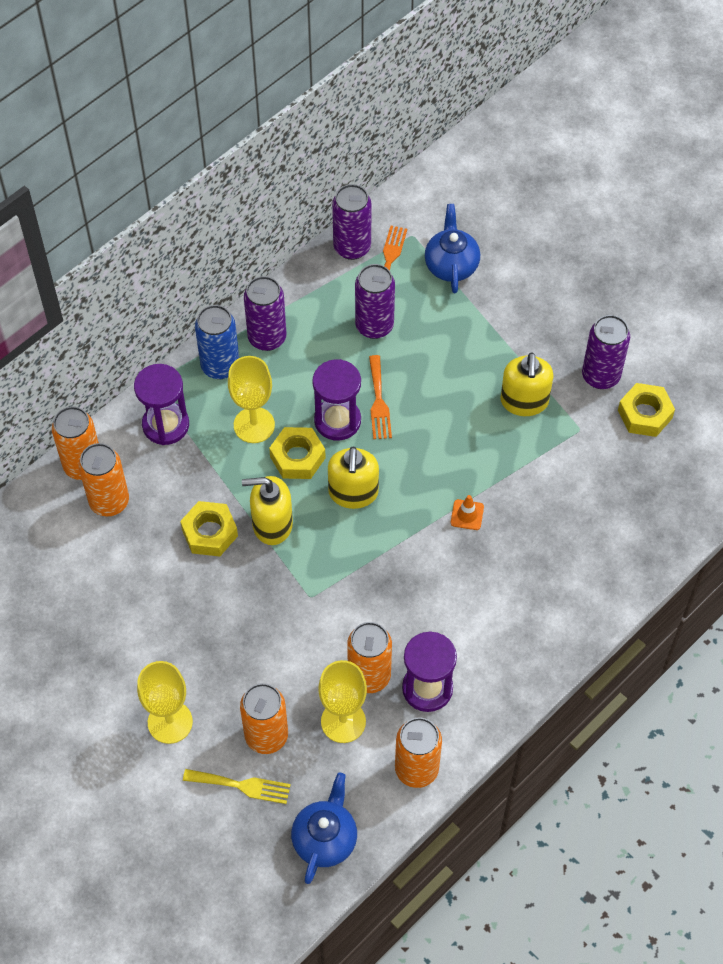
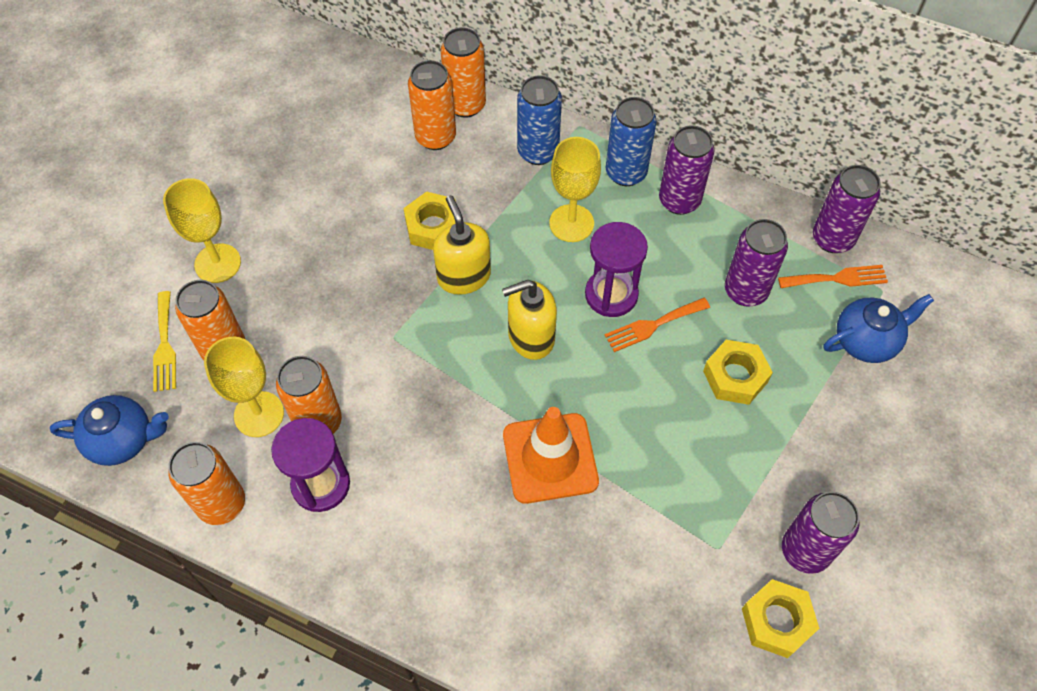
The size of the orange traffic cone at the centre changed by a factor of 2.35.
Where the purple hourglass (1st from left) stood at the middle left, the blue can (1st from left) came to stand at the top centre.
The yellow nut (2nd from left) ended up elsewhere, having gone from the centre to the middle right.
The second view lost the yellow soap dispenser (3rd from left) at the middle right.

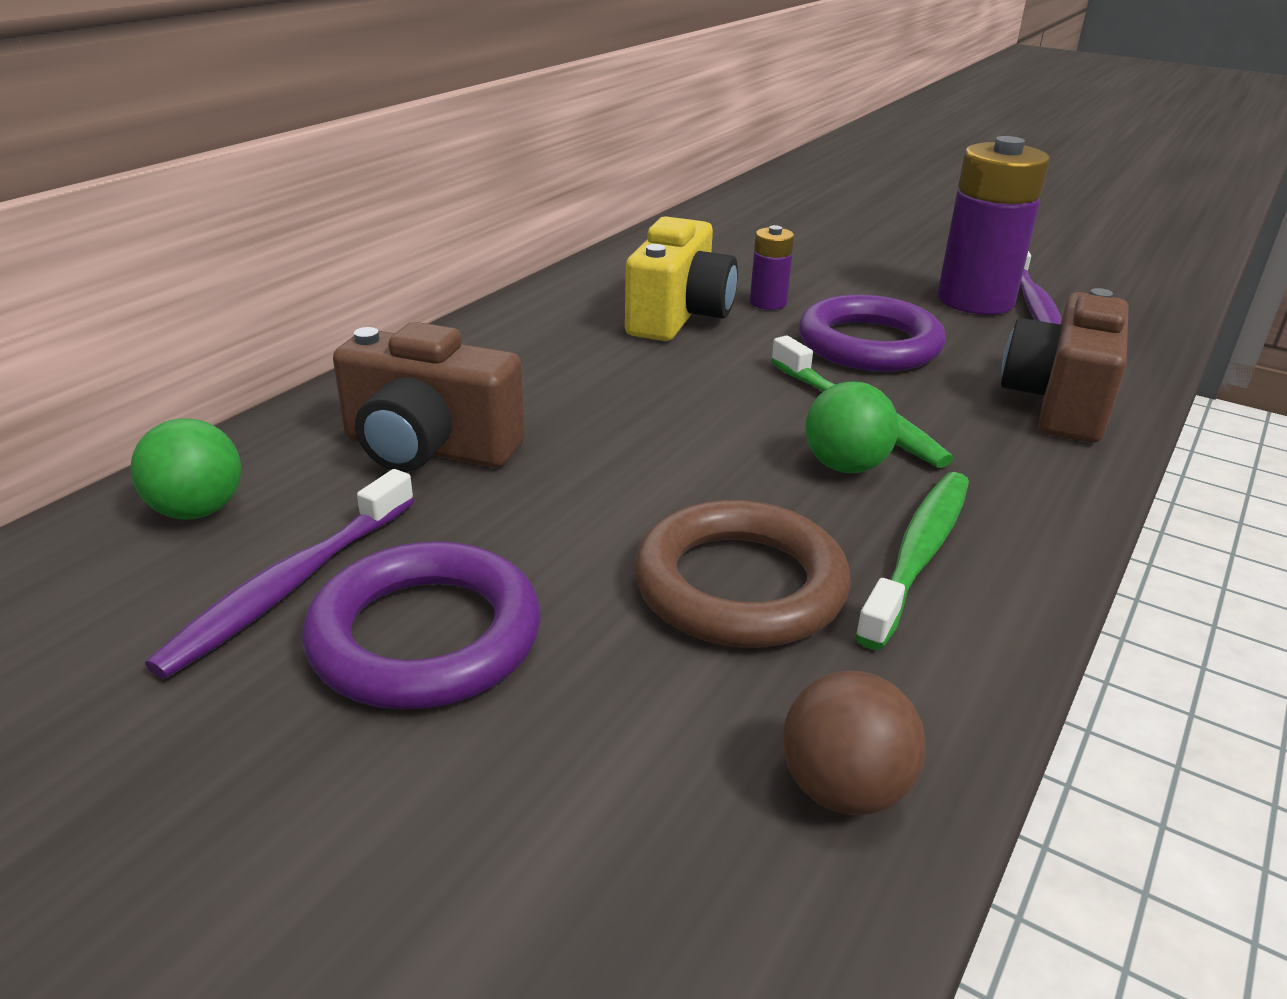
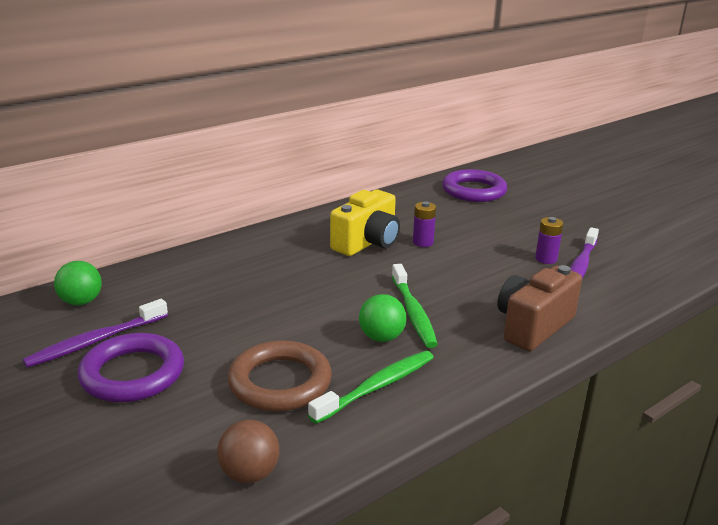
The purple ring (2nd from left) ended up elsewhere, having gone from the middle right to the centre.
The size of the purple battery (2nd from left) at the top right changed by a factor of 0.48.
The second view lost the brown camera (1st from left) at the centre.

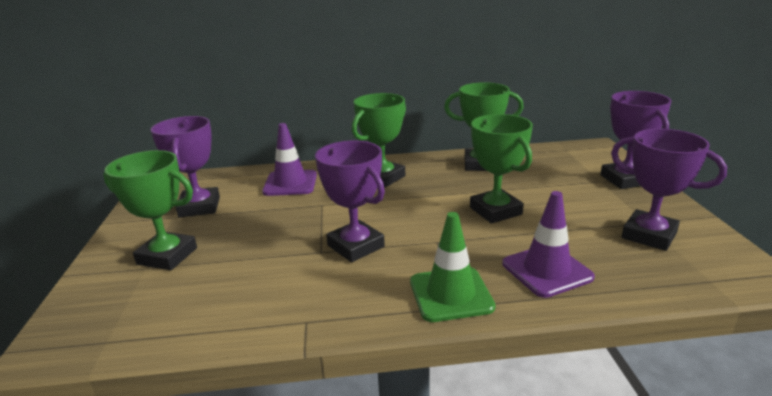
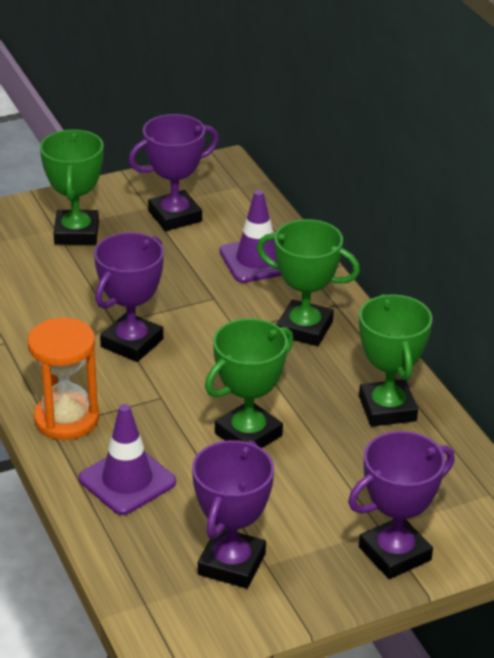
Where the green traffic cone stood at the bottom centre, the orange hourglass came to stand at the middle left.

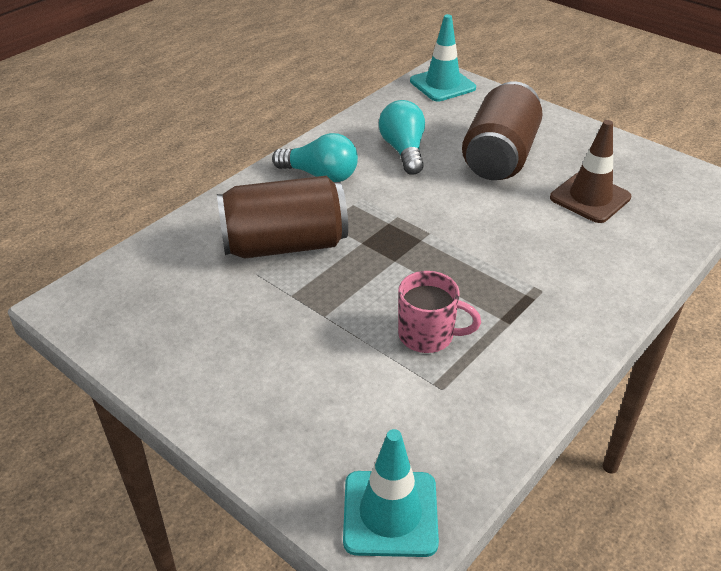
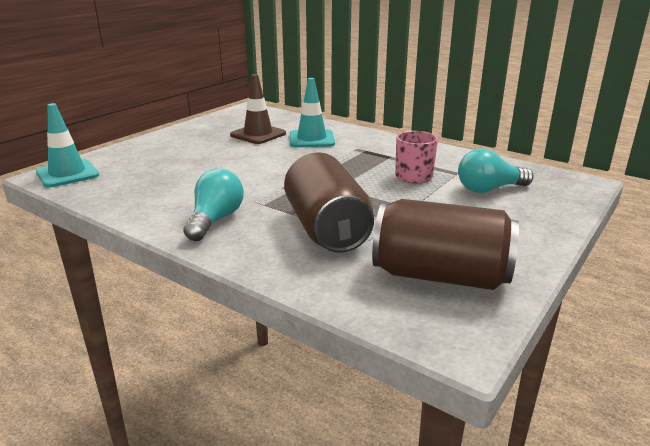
The turquoise traffic cone (1st from left in the first image) ended up elsewhere, having gone from the bottom centre to the top centre.
The brown can (2nd from left) ended up elsewhere, having gone from the top right to the middle right.
The turquoise light bulb (2nd from left) ended up elsewhere, having gone from the top centre to the middle right.

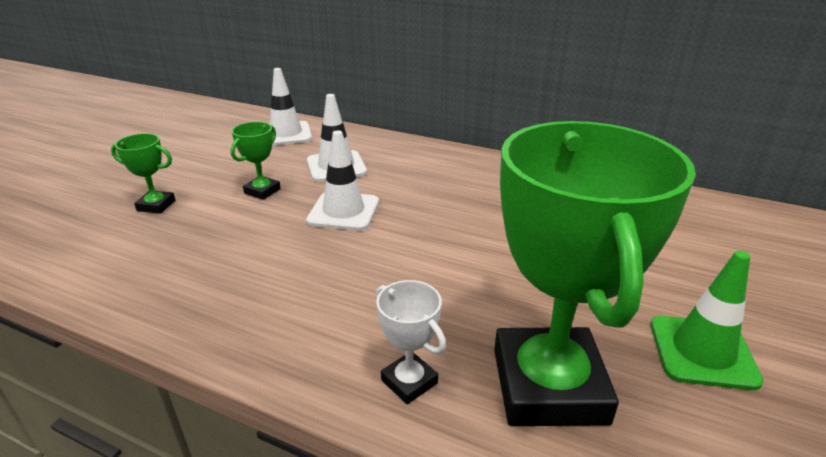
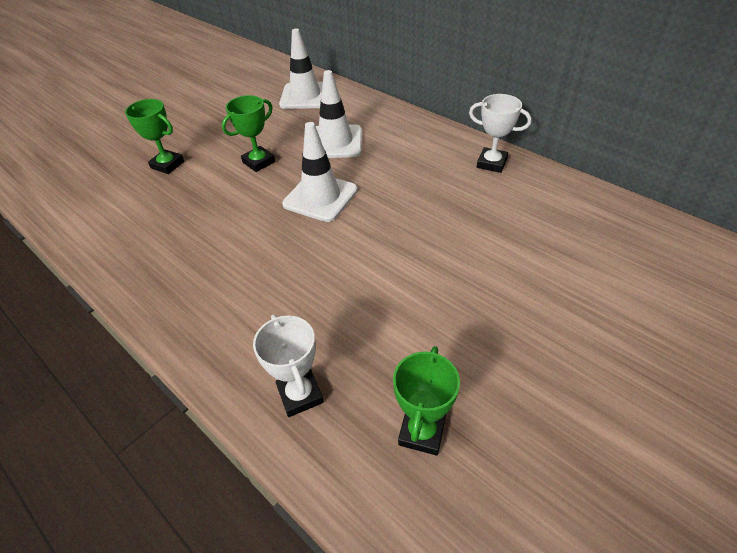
The size of the green trophy (3rd from left) at the middle right changed by a factor of 0.42.
The second view gained the white trophy (2nd from left) at the top right.
The second view lost the green traffic cone at the bottom right.

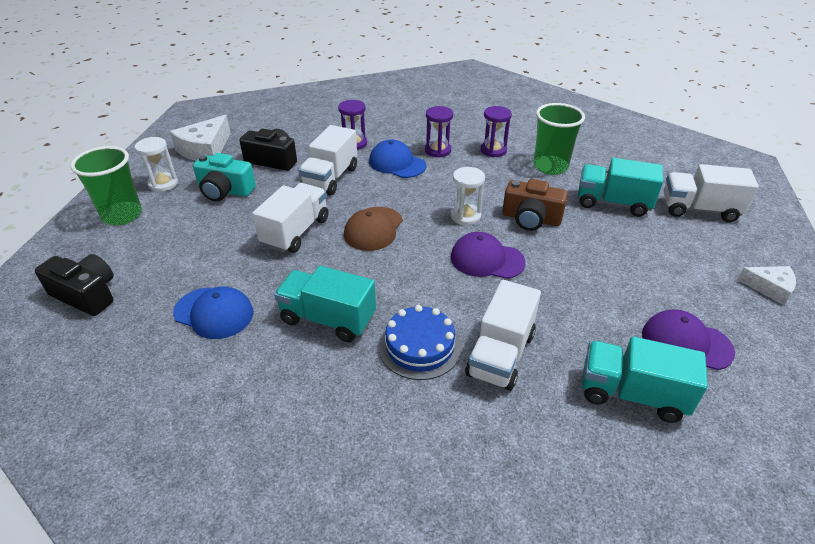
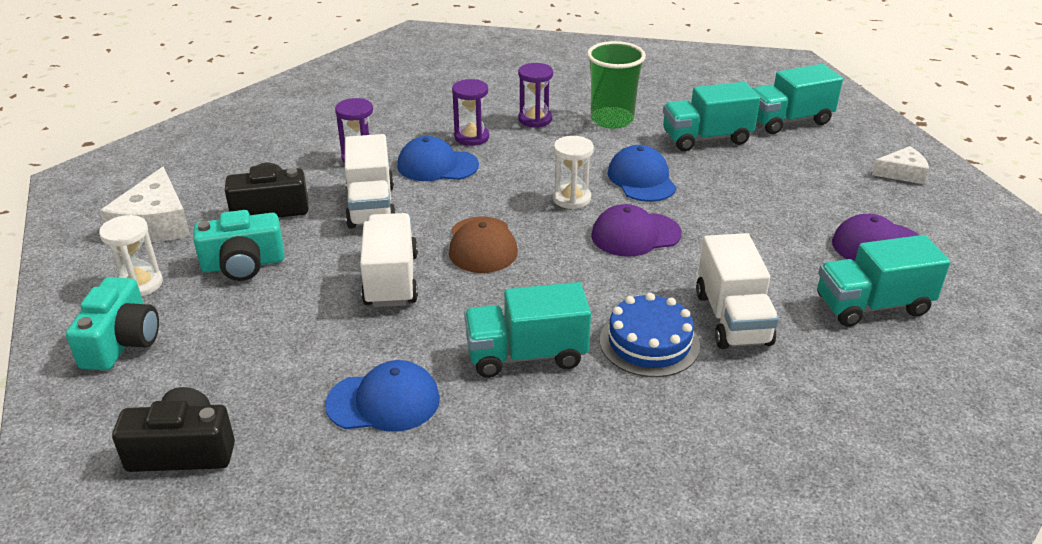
Where the green cup (1st from left) stood at the middle left, the turquoise camera (1st from left) came to stand at the middle left.
Where the brown camera stood at the centre, the blue cap (3rd from left) came to stand at the top centre.
What was the white truck (4th from left) at the middle right turned into the turquoise truck (3rd from left) at the top right.

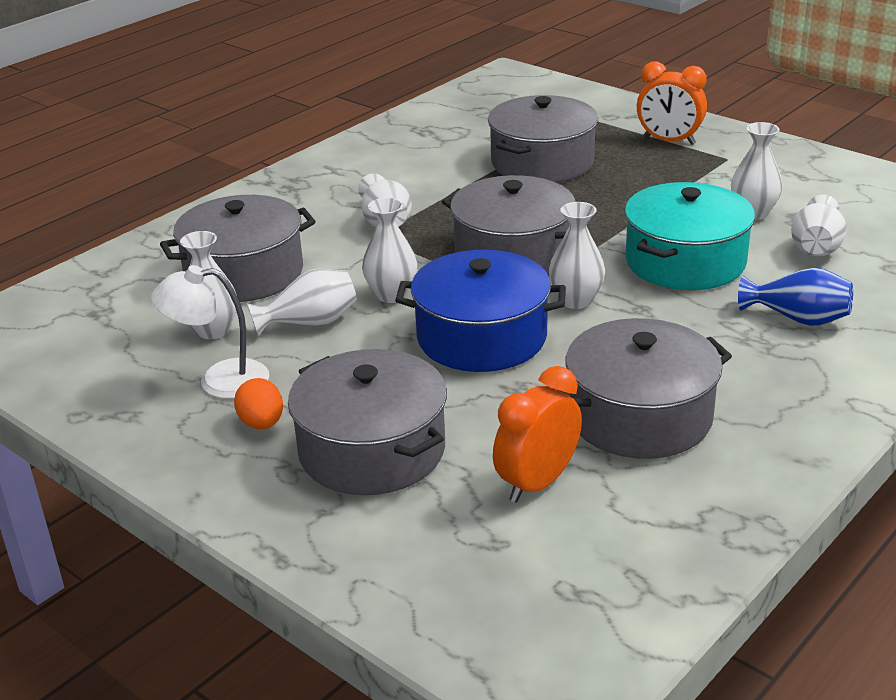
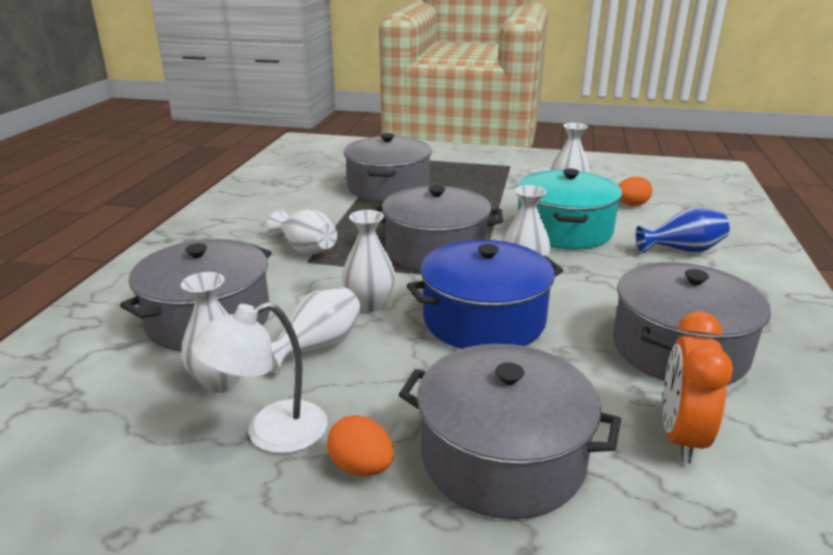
Where the white vase (7th from left) stood at the top right, the orange egg (2nd from left) came to stand at the middle right.
The second view lost the orange clock (2nd from left) at the top right.

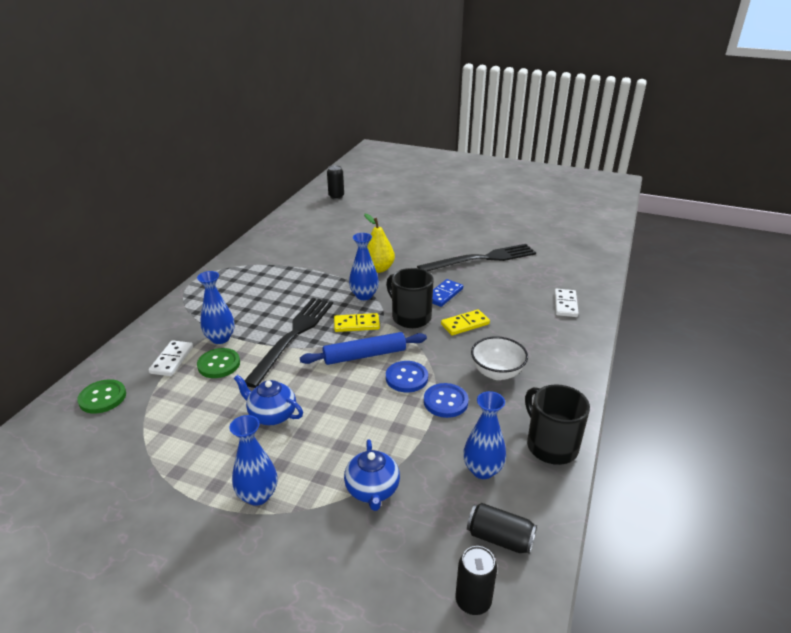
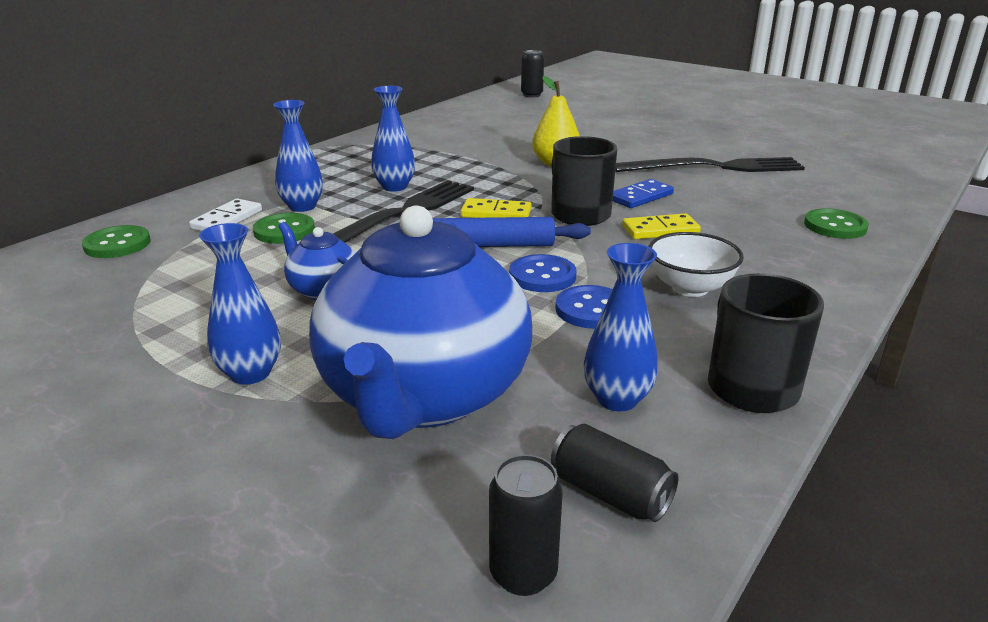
The size of the blue teapot (2nd from left) at the bottom centre changed by a factor of 2.33.
The blue vase (3rd from left) ended up elsewhere, having gone from the centre to the top centre.
Where the white domino (2nd from left) stood at the middle right, the green button (3rd from left) came to stand at the middle right.

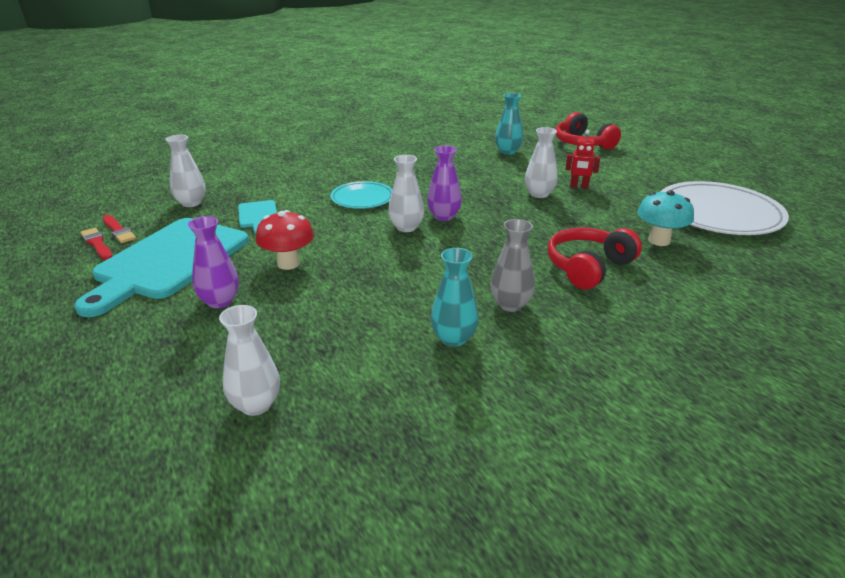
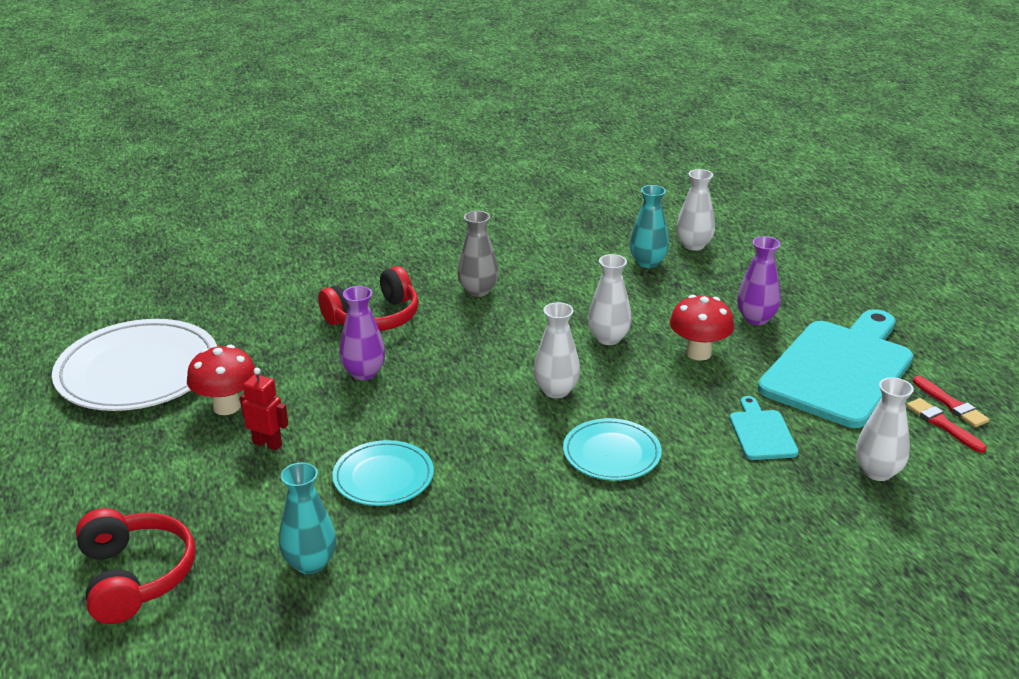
The second view gained the red mushroom (1st from left) at the middle left.
The second view gained the turquoise plate (1st from left) at the bottom centre.
The purple vase (2nd from left in the first image) ended up elsewhere, having gone from the top centre to the centre.
The white vase (4th from left in the first image) ended up elsewhere, having gone from the top centre to the centre.
The turquoise vase (1st from left in the first image) ended up elsewhere, having gone from the centre to the top centre.
The second view lost the turquoise mushroom at the middle right.

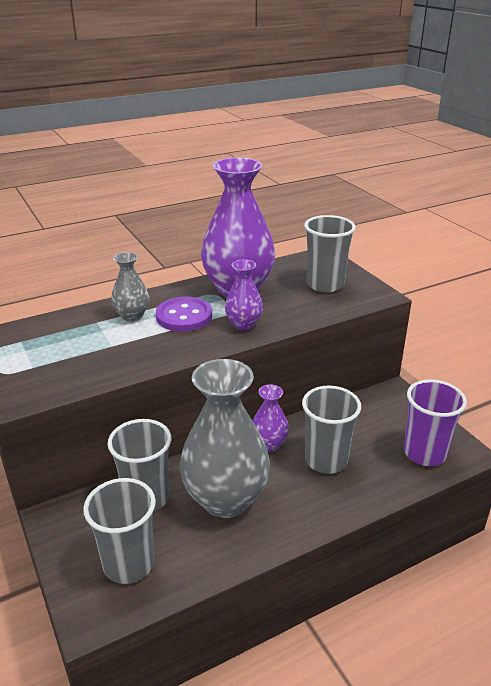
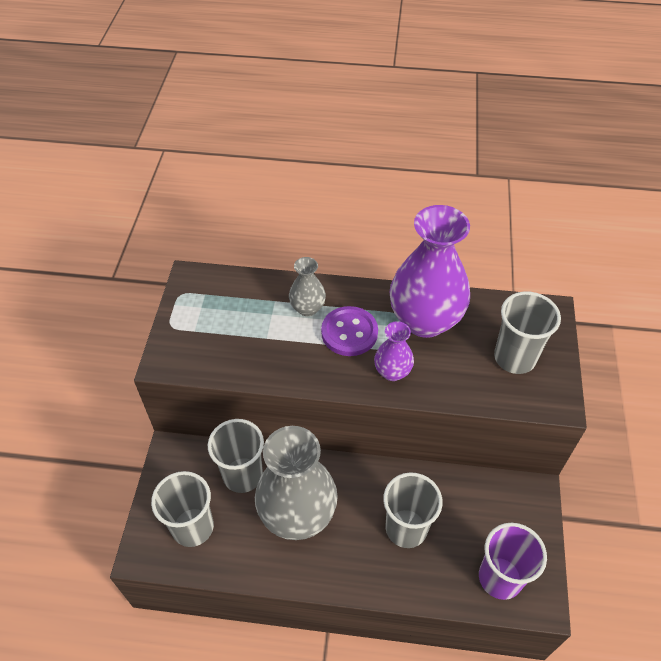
The second view lost the purple vase (3rd from left) at the centre.

